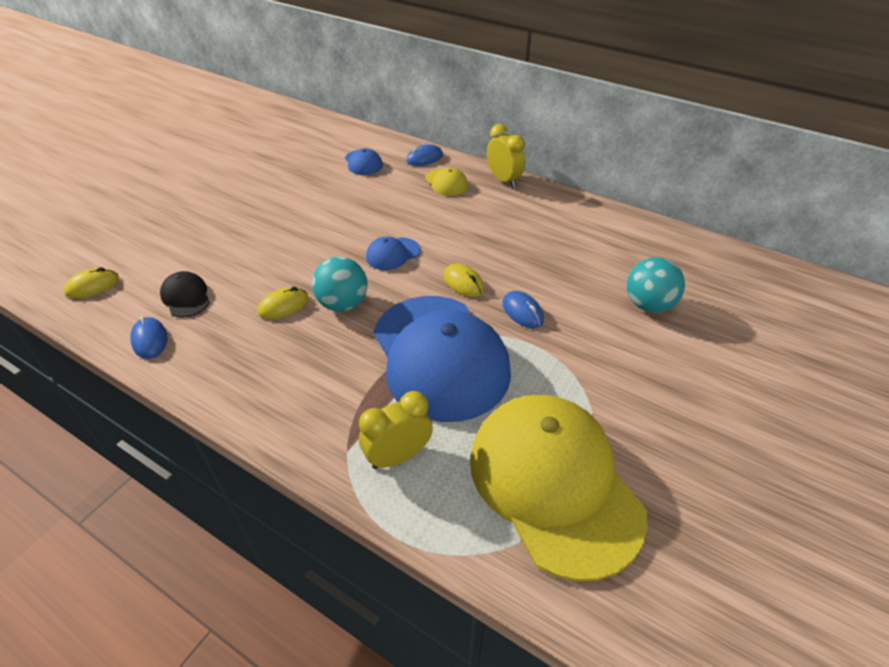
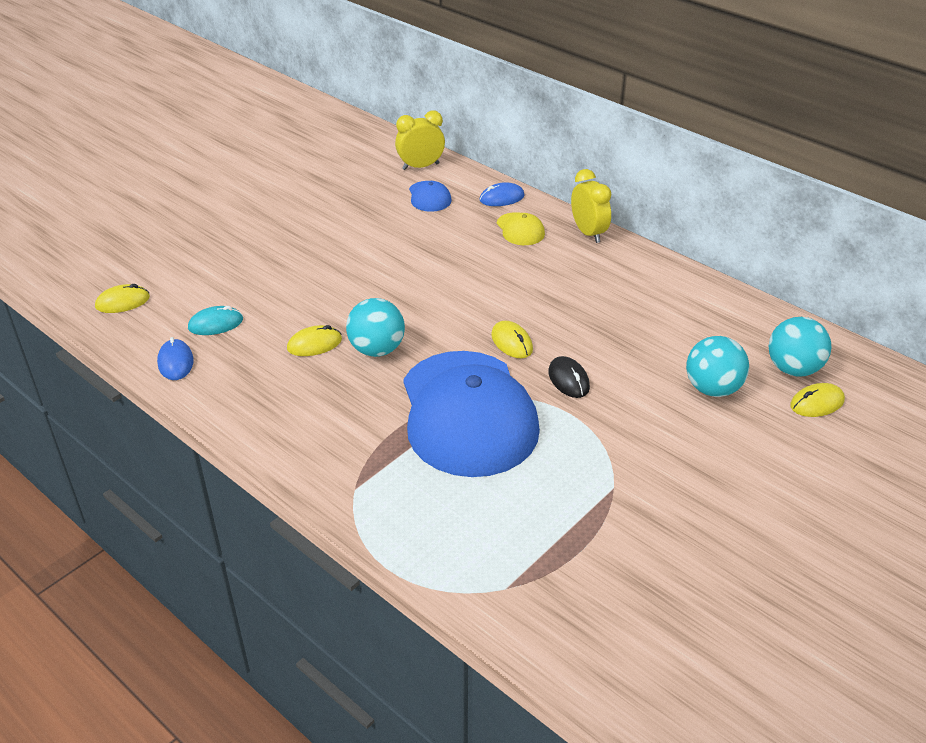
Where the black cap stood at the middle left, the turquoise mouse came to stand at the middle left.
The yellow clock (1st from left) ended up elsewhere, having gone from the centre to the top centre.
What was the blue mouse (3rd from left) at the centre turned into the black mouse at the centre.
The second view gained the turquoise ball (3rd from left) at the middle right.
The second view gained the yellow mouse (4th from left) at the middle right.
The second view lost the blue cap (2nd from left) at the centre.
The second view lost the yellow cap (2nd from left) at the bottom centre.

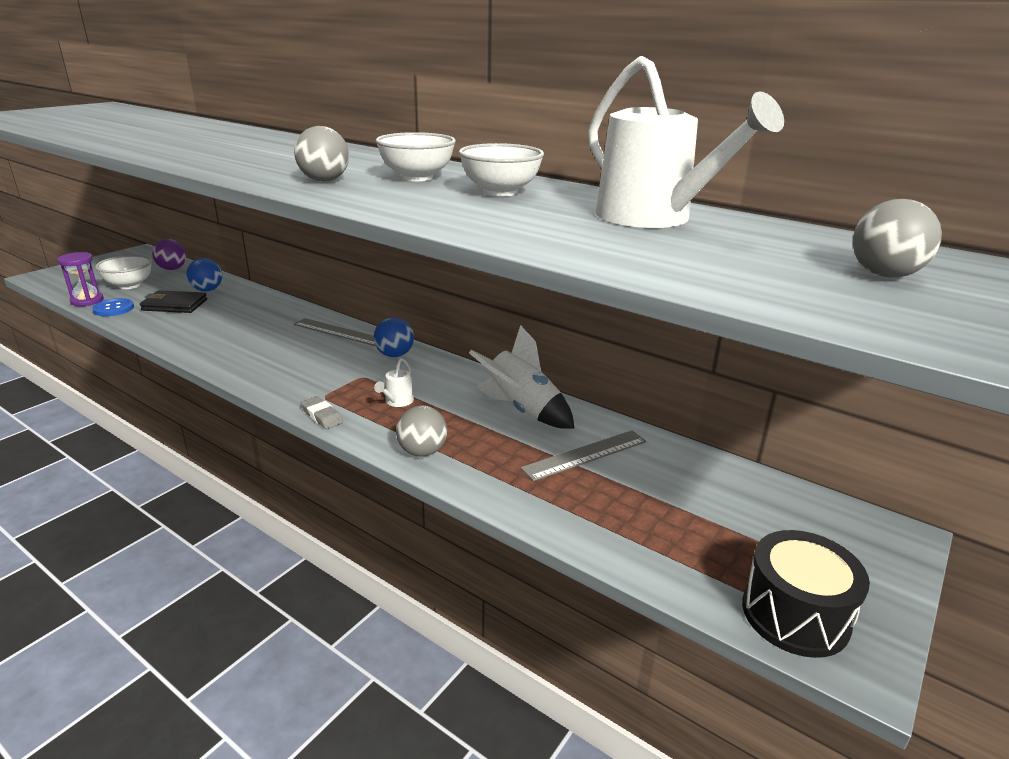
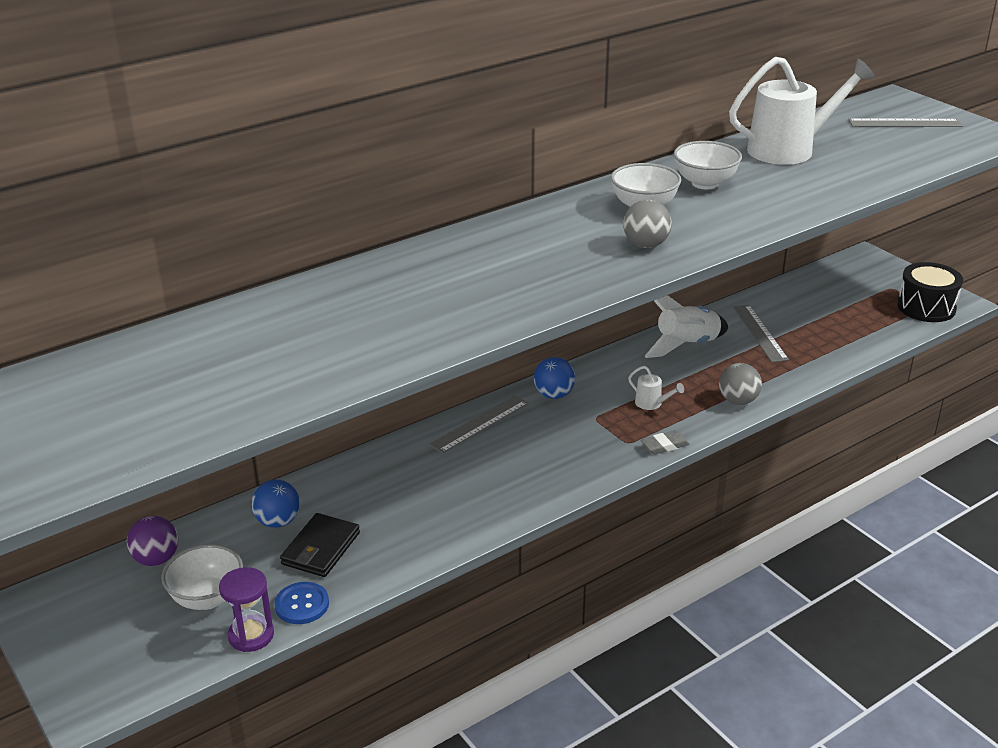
Where the grey ball (3rd from left) stood at the top right, the grey ruler (3rd from left) came to stand at the top right.

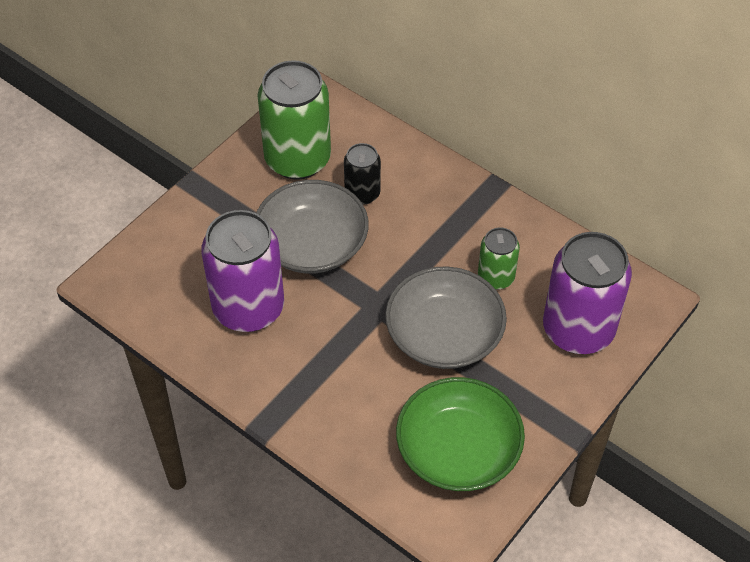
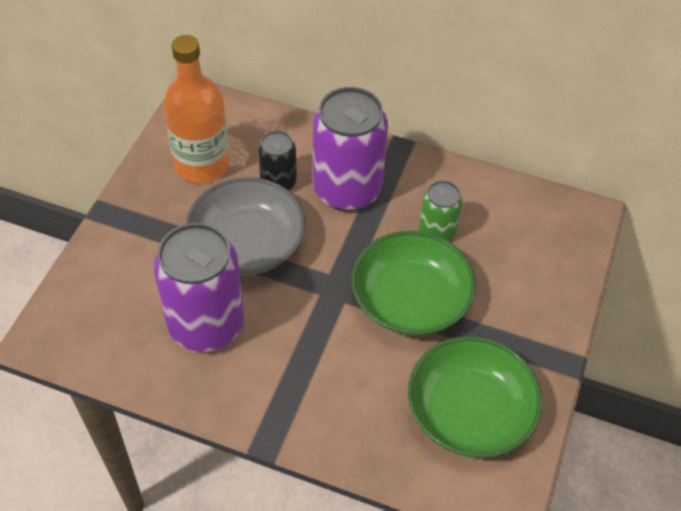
Where the green can (1st from left) stood at the top centre, the orange bottle came to stand at the top left.
The purple can (2nd from left) ended up elsewhere, having gone from the middle right to the top centre.
What was the grey bowl (2nd from left) at the centre turned into the green bowl (1st from left) at the centre.

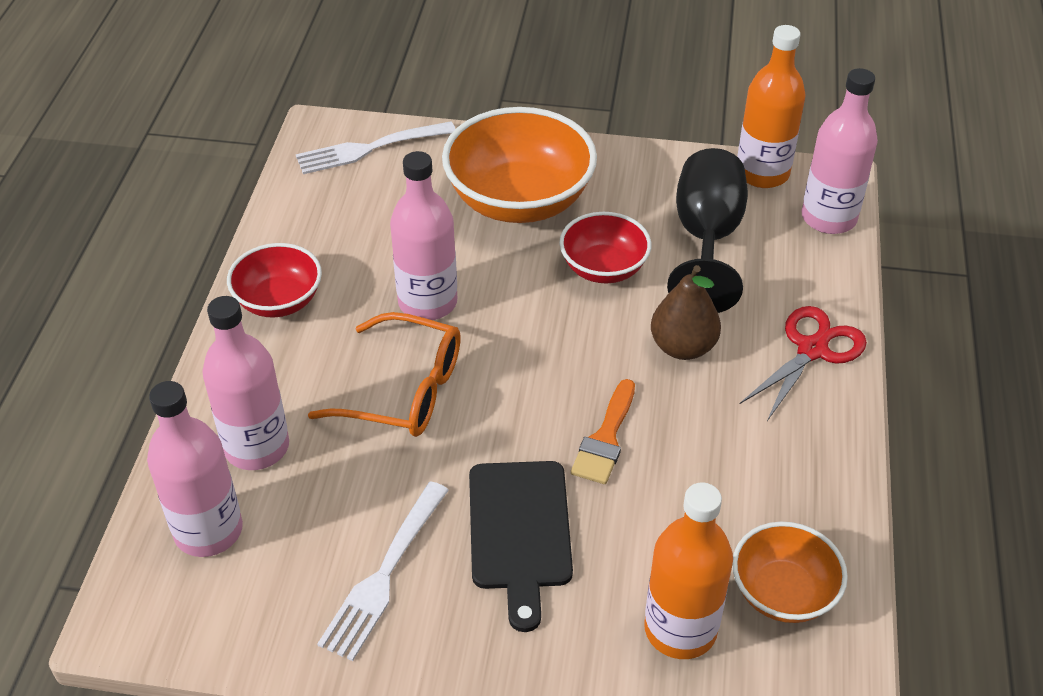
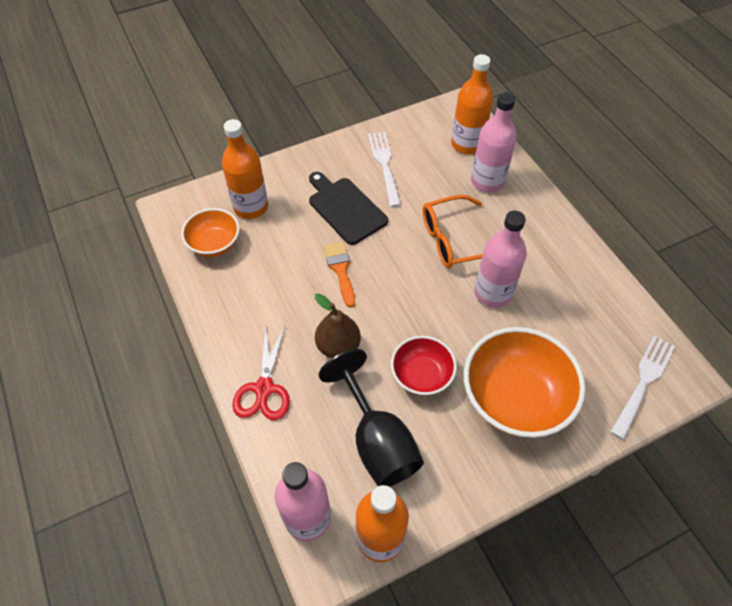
What was the pink bottle (1st from left) at the bottom left turned into the orange bottle (3rd from left) at the top centre.
The second view lost the red bowl (1st from left) at the middle left.

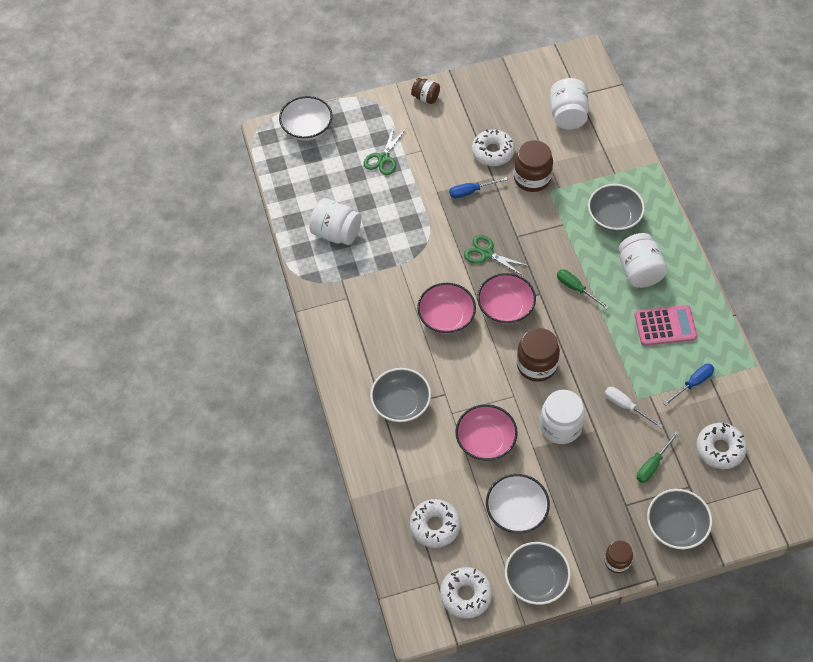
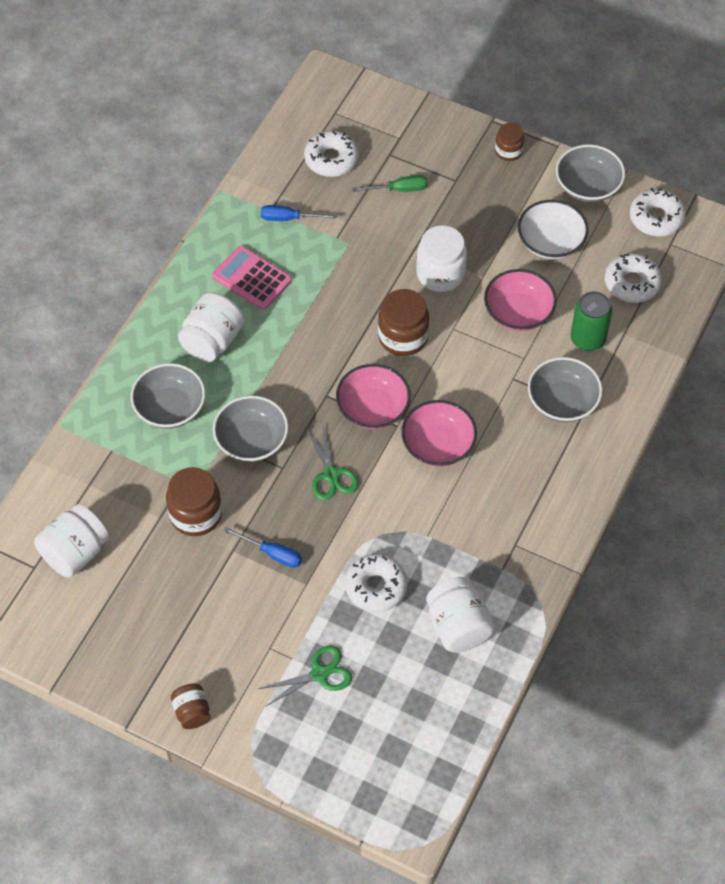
The grey bowl (4th from left in the first image) ended up elsewhere, having gone from the bottom right to the centre.
The white donut (3rd from left in the first image) ended up elsewhere, having gone from the top centre to the centre.
The second view gained the green can at the middle right.
The second view lost the white bowl (1st from left) at the top centre.
The second view lost the green screwdriver (1st from left) at the middle right.
The second view lost the white screwdriver at the middle right.

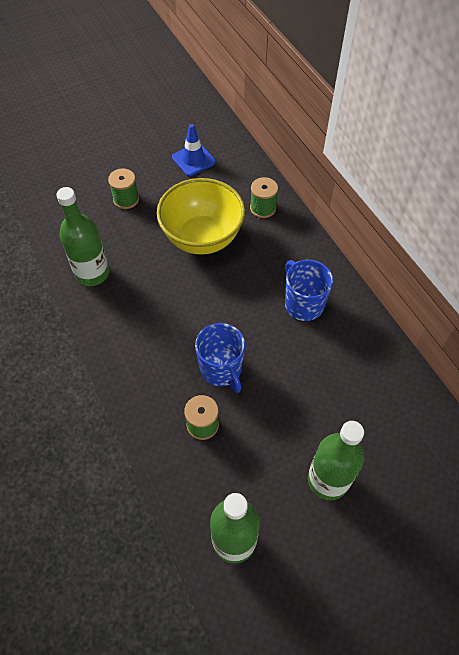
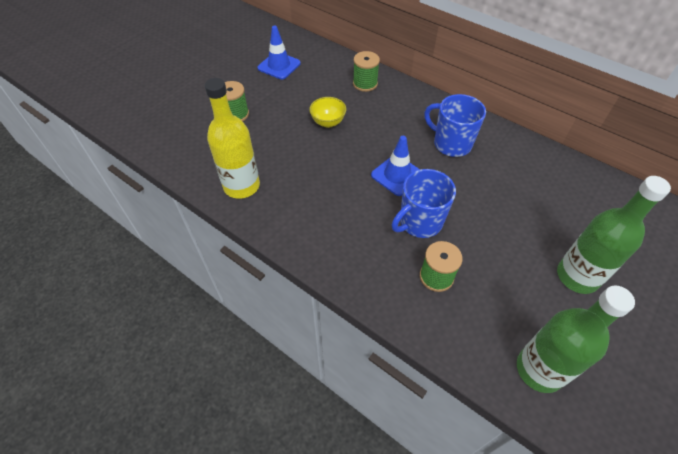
What was the green bottle (1st from left) at the middle left turned into the yellow bottle at the top centre.
The size of the yellow bowl at the top centre changed by a factor of 0.43.
The second view gained the blue traffic cone (2nd from left) at the centre.
The blue mug (1st from left) at the centre ended up facing another way, 105 degrees clockwise from before.

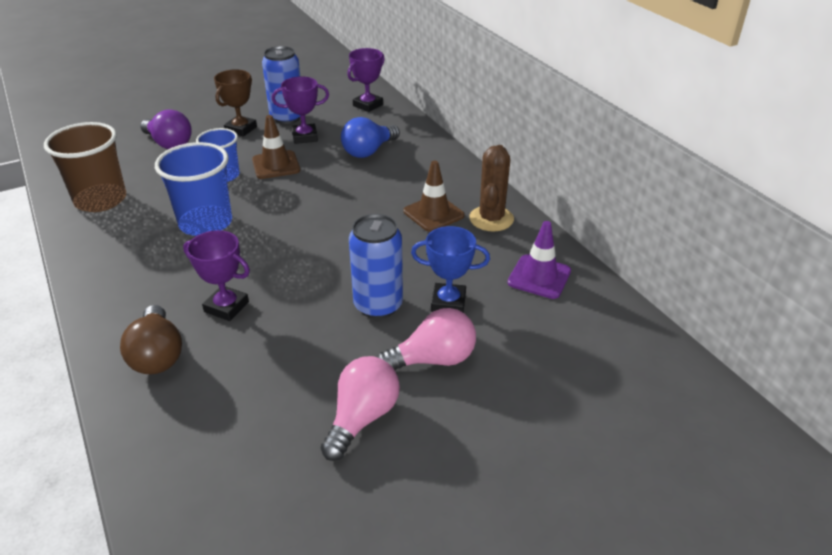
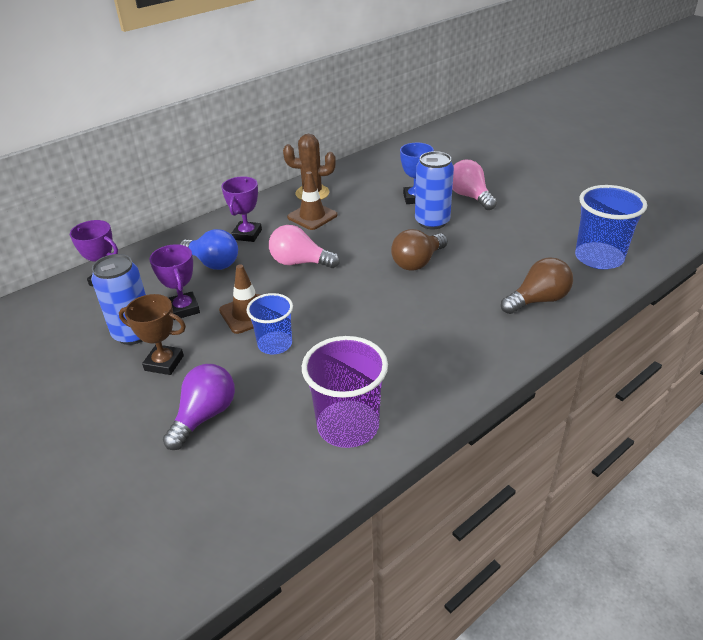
The purple trophy (1st from left in the first image) ended up elsewhere, having gone from the middle left to the top centre.
The pink light bulb (1st from left) ended up elsewhere, having gone from the bottom centre to the centre.
What was the brown cup at the top left turned into the purple cup at the centre.
The second view gained the brown light bulb (1st from left) at the centre.
The blue cup (1st from left in the first image) ended up elsewhere, having gone from the middle left to the middle right.
The second view lost the purple traffic cone at the centre.

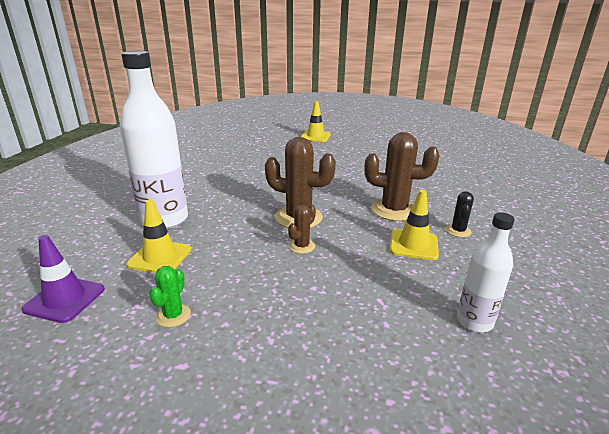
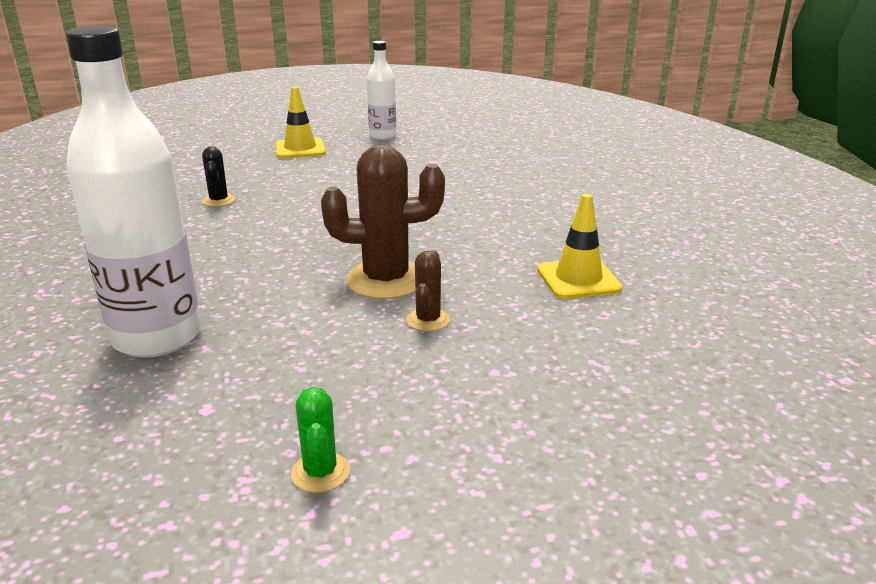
The black cactus ended up elsewhere, having gone from the middle right to the top left.
The white bottle (2nd from left) ended up elsewhere, having gone from the middle right to the top centre.
The second view lost the purple traffic cone at the middle left.
The second view lost the yellow traffic cone (1st from left) at the middle left.
The second view lost the brown cactus (3rd from left) at the centre.

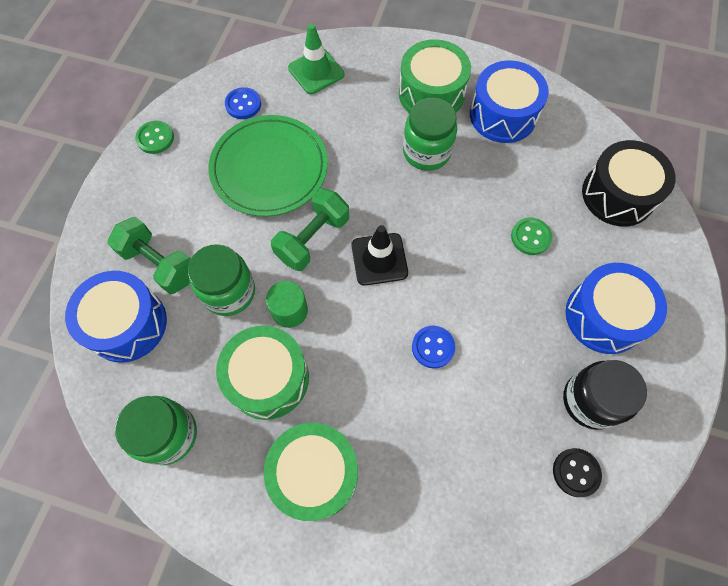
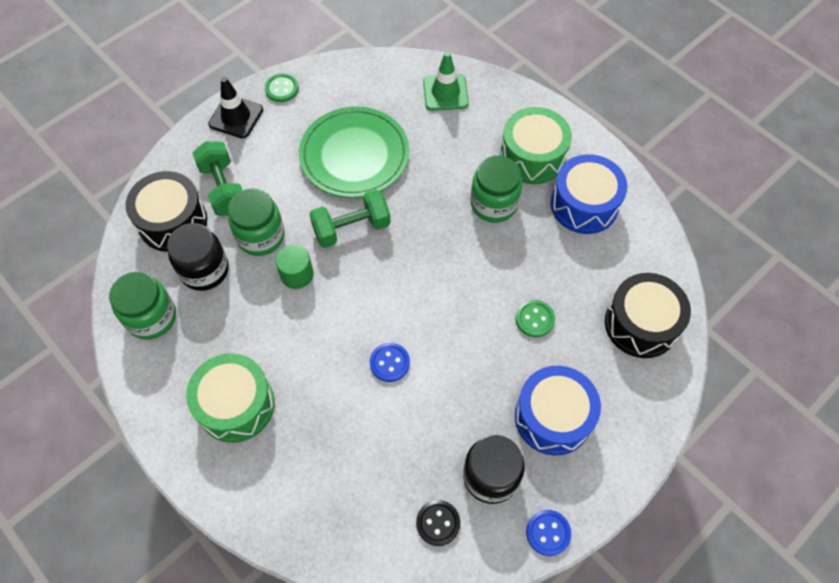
What was the blue drum (1st from left) at the middle left turned into the black drum (1st from left) at the middle left.
The second view gained the black jar (1st from left) at the middle left.
The black traffic cone ended up elsewhere, having gone from the centre to the top left.
The blue button (1st from left in the first image) ended up elsewhere, having gone from the top centre to the bottom centre.
The second view lost the green drum (1st from left) at the centre.

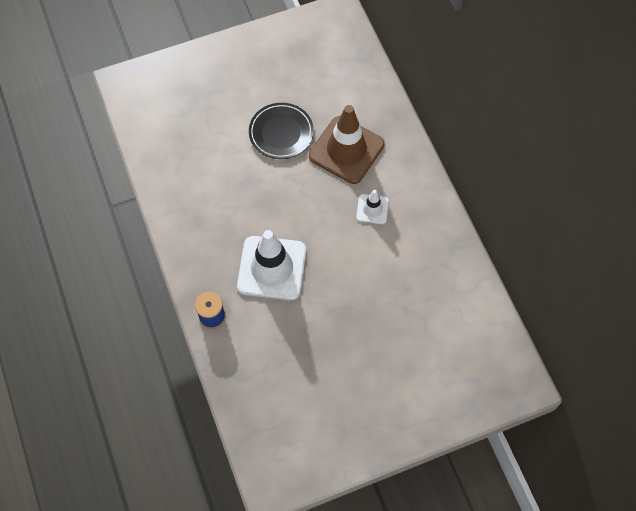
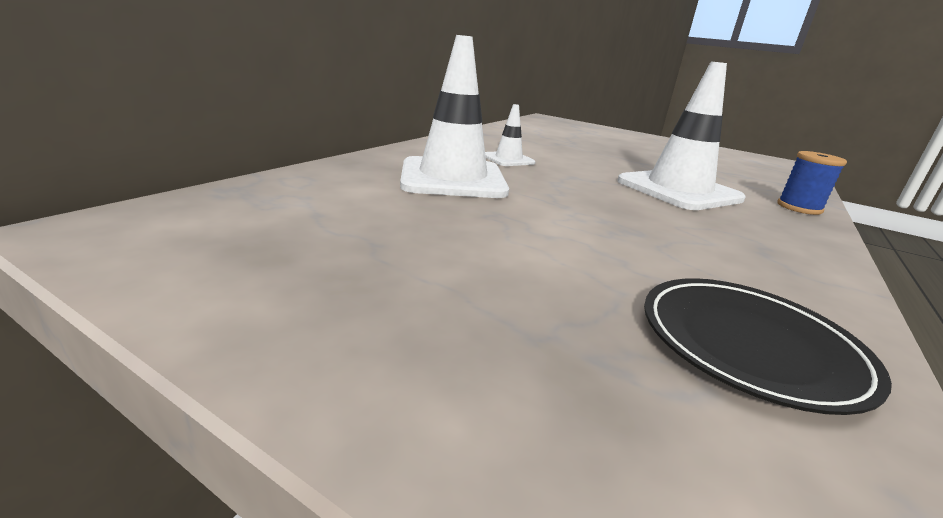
What was the brown traffic cone at the top centre turned into the white traffic cone (1st from left) at the top centre.
The black plate ended up elsewhere, having gone from the top centre to the bottom right.

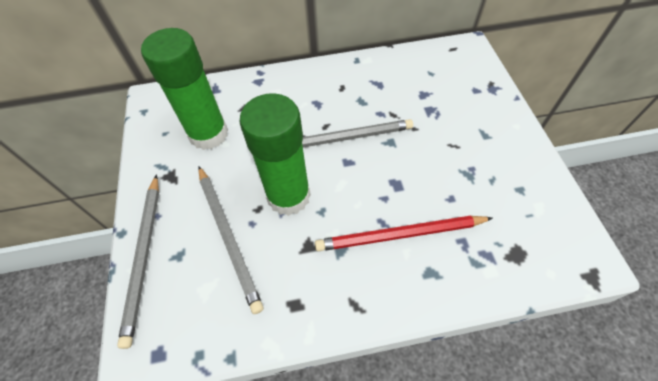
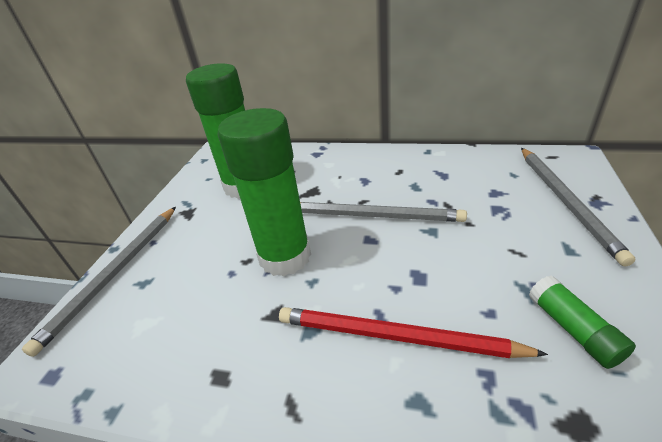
The grey pencil (2nd from left in the first image) ended up elsewhere, having gone from the centre to the middle right.
The second view gained the green glue stick (3rd from left) at the bottom right.

